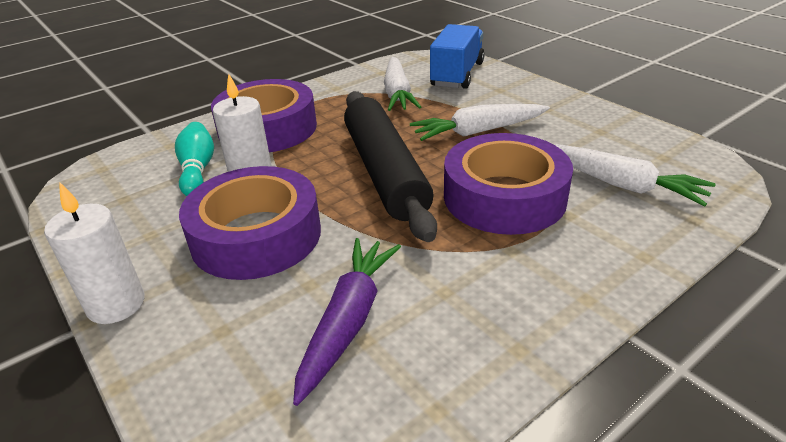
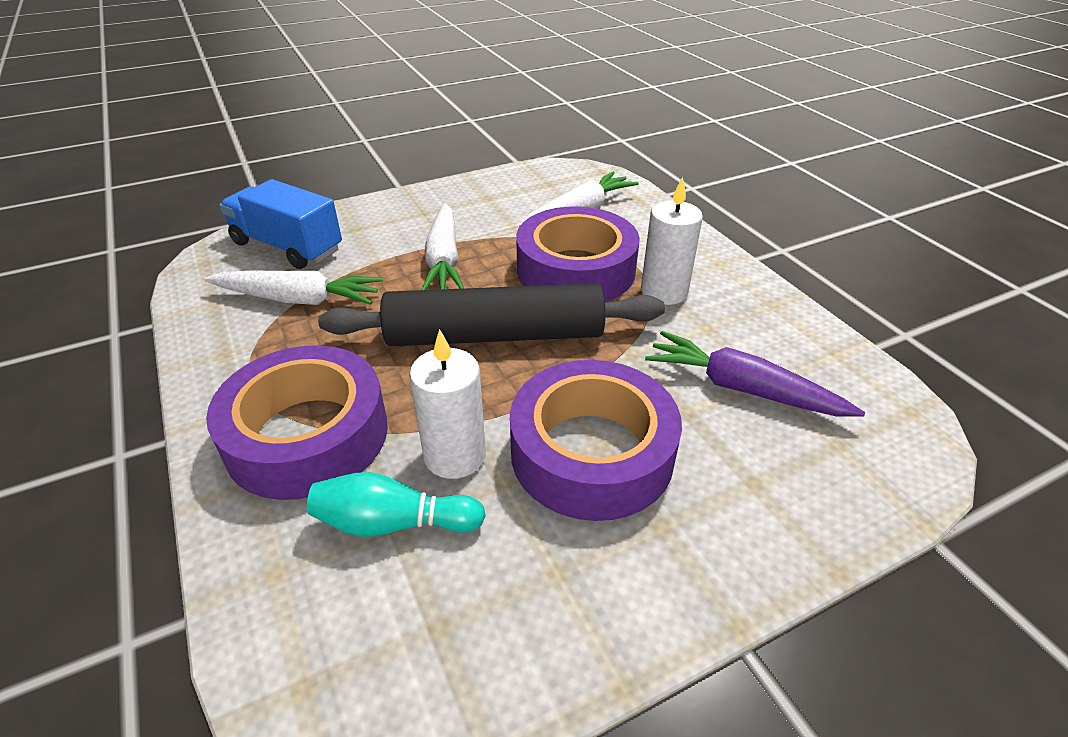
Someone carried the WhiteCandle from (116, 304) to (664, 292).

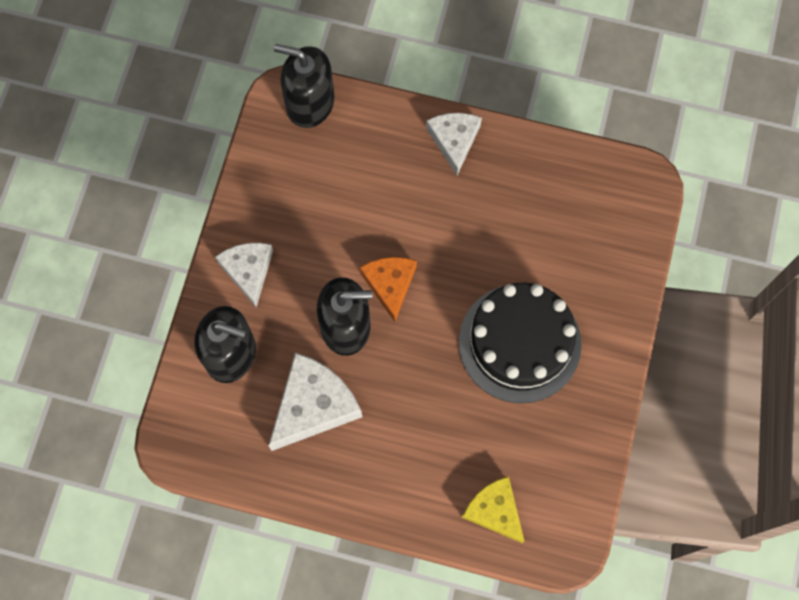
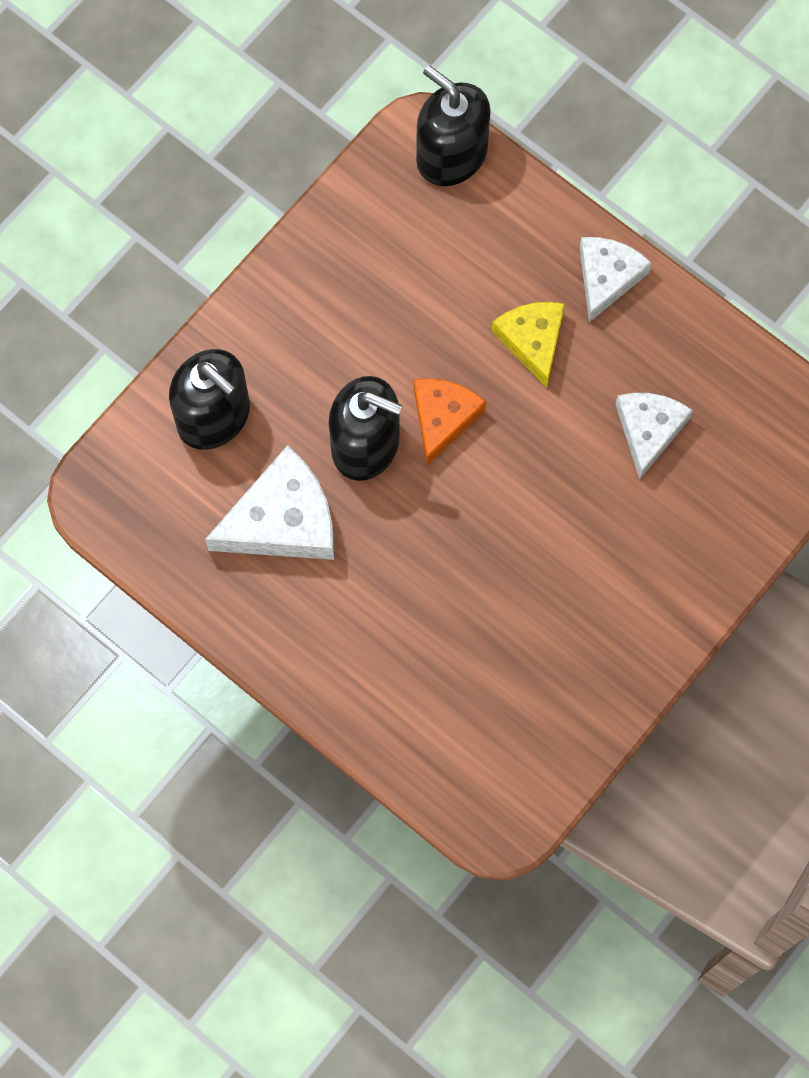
Someone carried the WhiteCheese from (248, 271) to (649, 430).
Someone took away the BlackCake at (519, 343).
Someone carried the YellowCheese from (494, 510) to (532, 340).

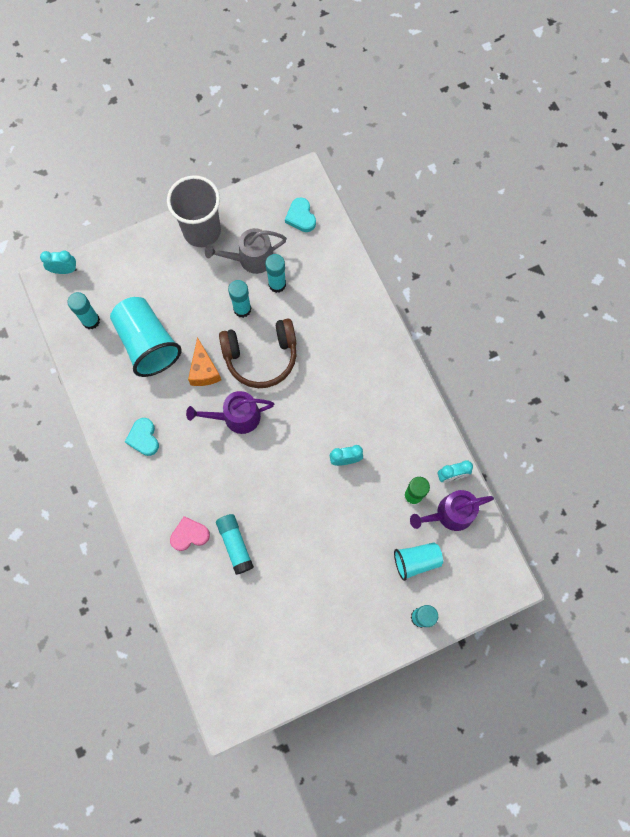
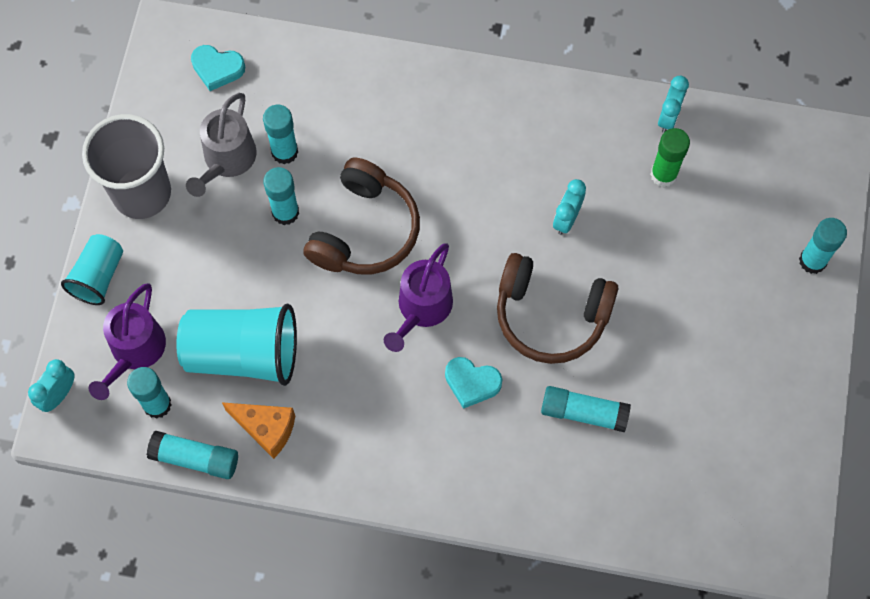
Someone carried the OrangeCheese from (204, 370) to (266, 429).
Someone carried the TurquoiseHeart from (144, 438) to (472, 383).
Someone carried the PurpleWateringCan from (450, 514) to (135, 351).
Someone took away the PinkHeart at (189, 535).
Someone carried the TurquoiseCup from (416, 561) to (98, 276).
Someone put down the BrownHeadphones at (551, 315).
Someone put down the TurquoiseGlueStick at (195, 458).

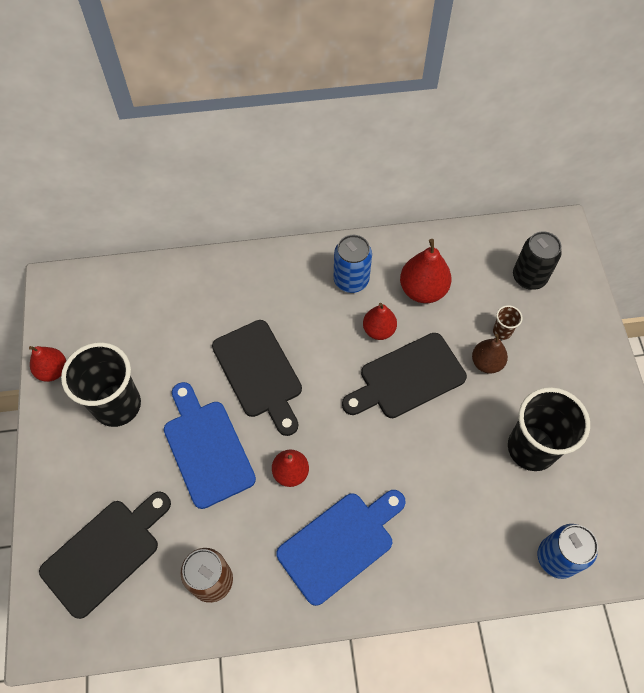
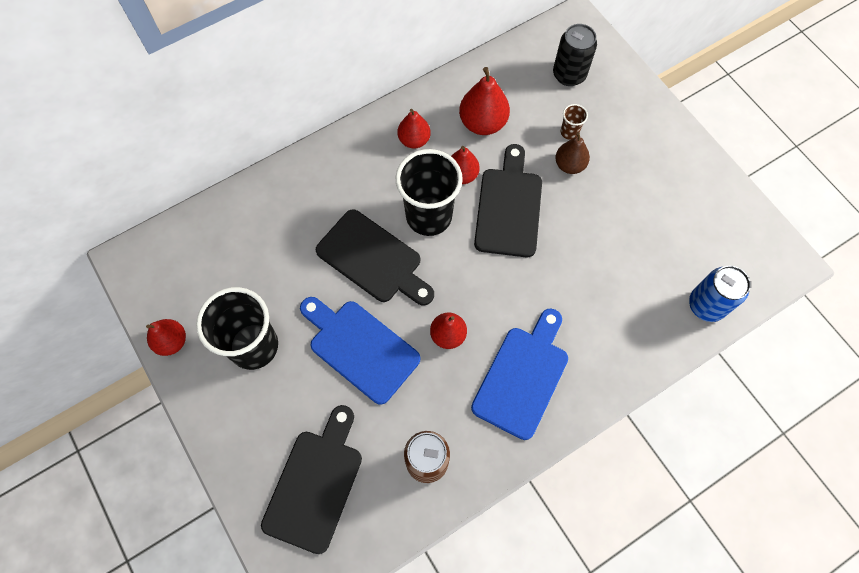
Someone swapped the BlueCan at (351, 280) for the RedPear at (414, 140).
Someone rotated the BlackCuttingBoard at (407, 378) by 150 degrees clockwise.
Someone carried the BlackCup from (531, 448) to (429, 216).

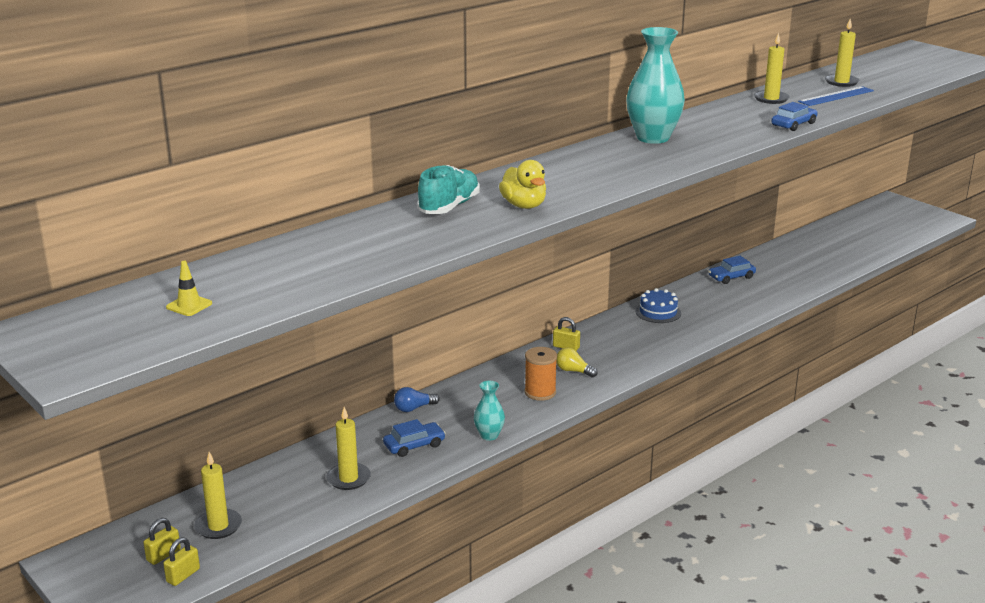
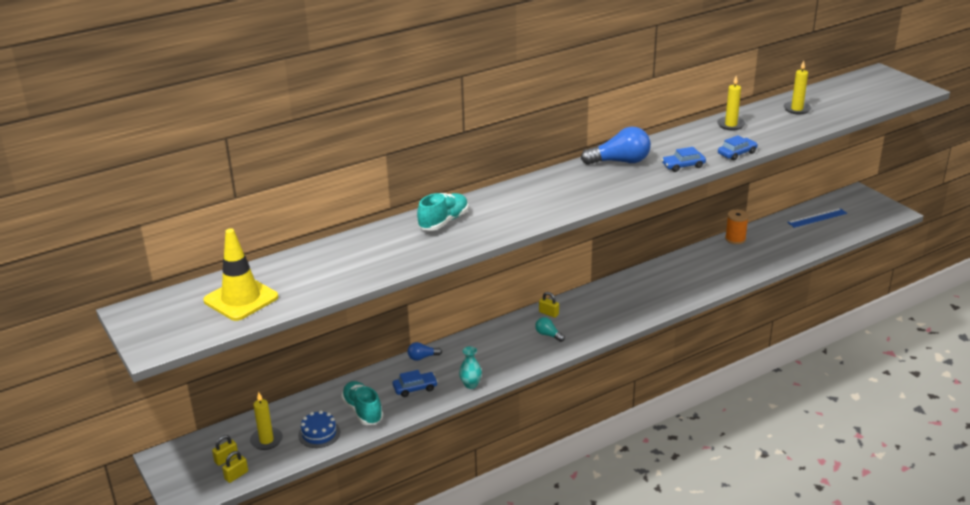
Someone swapped the TurquoiseVase at (653, 138) for the BlueLightBulb at (620, 161).
Someone carried the BlueRuler from (836, 96) to (817, 218).
Someone took away the YellowDuck at (524, 205).
Someone carried the BlueCar from (731, 277) to (683, 166).
Someone scaled the YellowTrafficCone at (189, 305) by 2.40.
Someone carried the BlueCake from (658, 312) to (319, 433).
Someone carried the OrangeSpool from (540, 392) to (735, 239).
Someone repainted the YellowLightBulb at (573, 371), which became the TurquoiseLightBulb at (548, 335).
Someone swapped the YellowCandle at (348, 478) for the TurquoiseShoe at (363, 411).

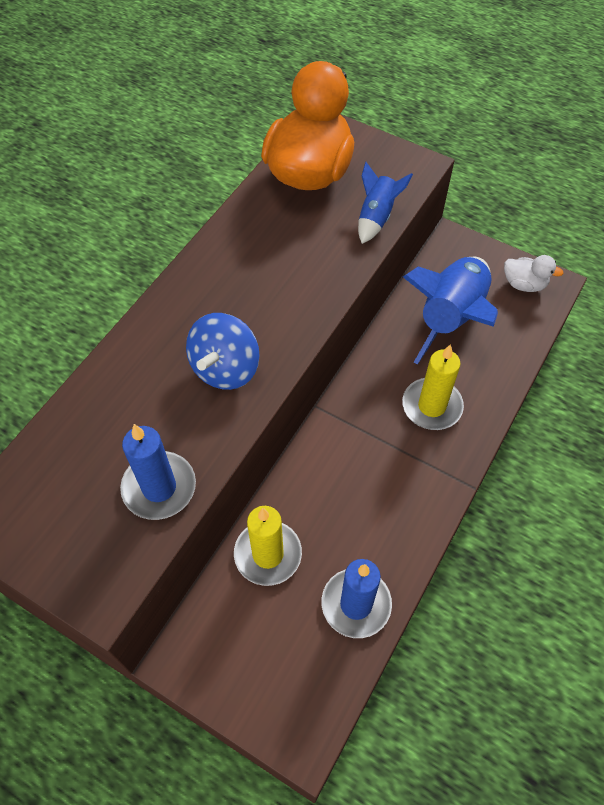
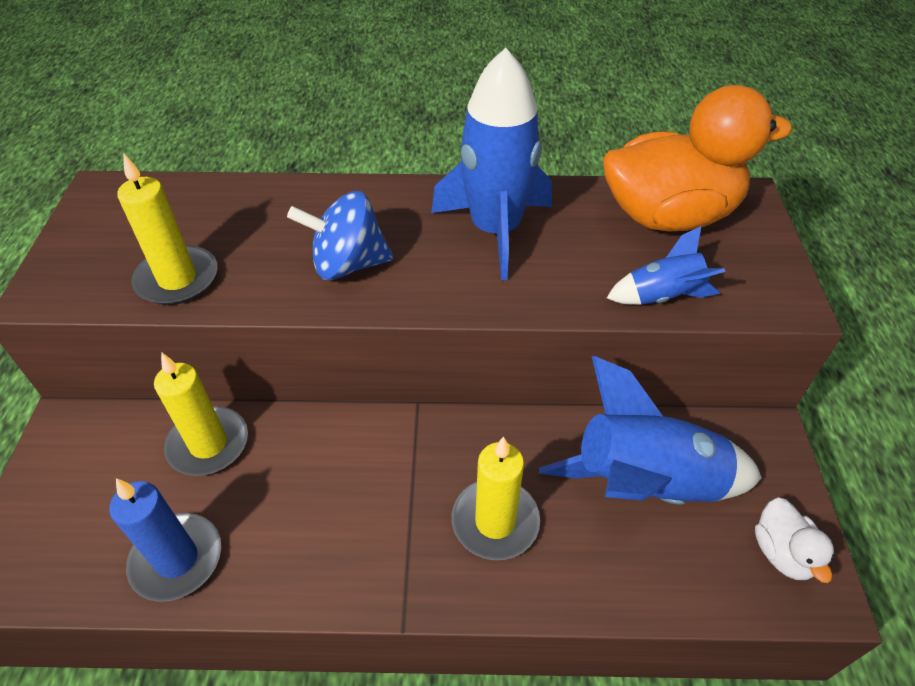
Someone repainted the BlueCandle at (159, 487), which became the YellowCandle at (177, 279).
Someone put down the BlueRocket at (495, 231).

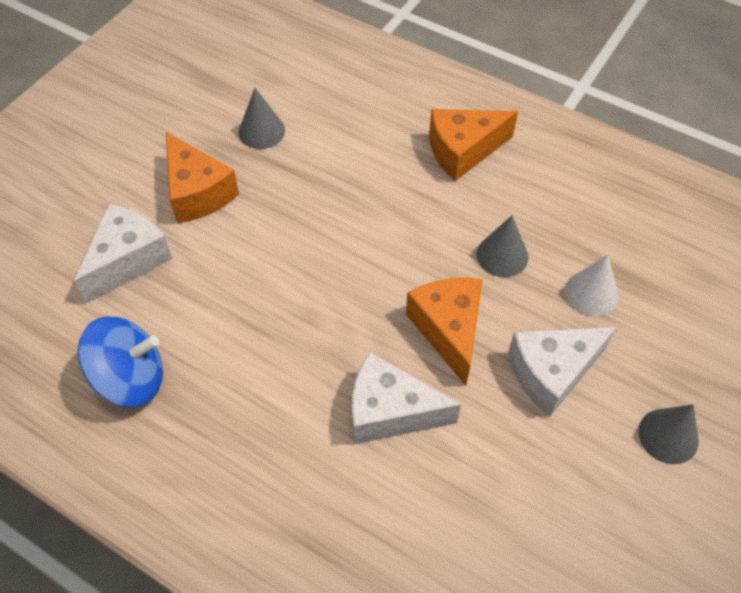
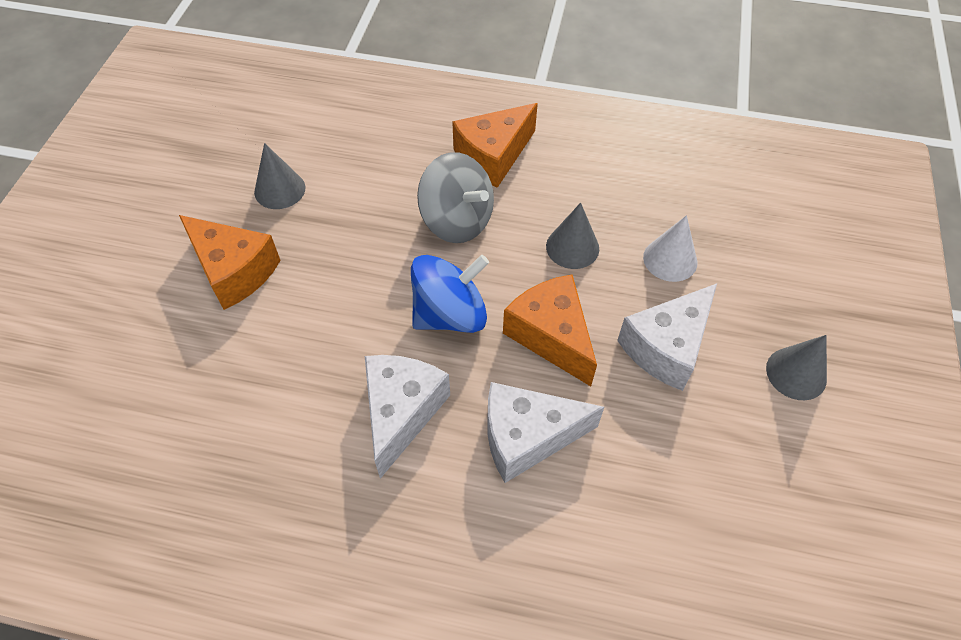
Someone carried the WhiteCheese from (128, 260) to (401, 412).
Someone carried the BlueSpinningTop from (131, 378) to (450, 314).
Someone put down the GreySpinningTop at (457, 221).

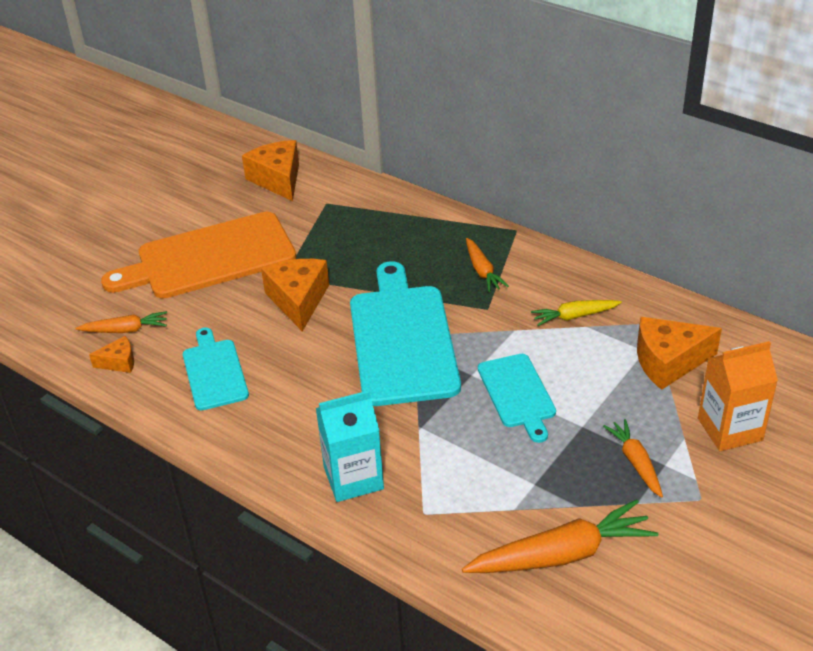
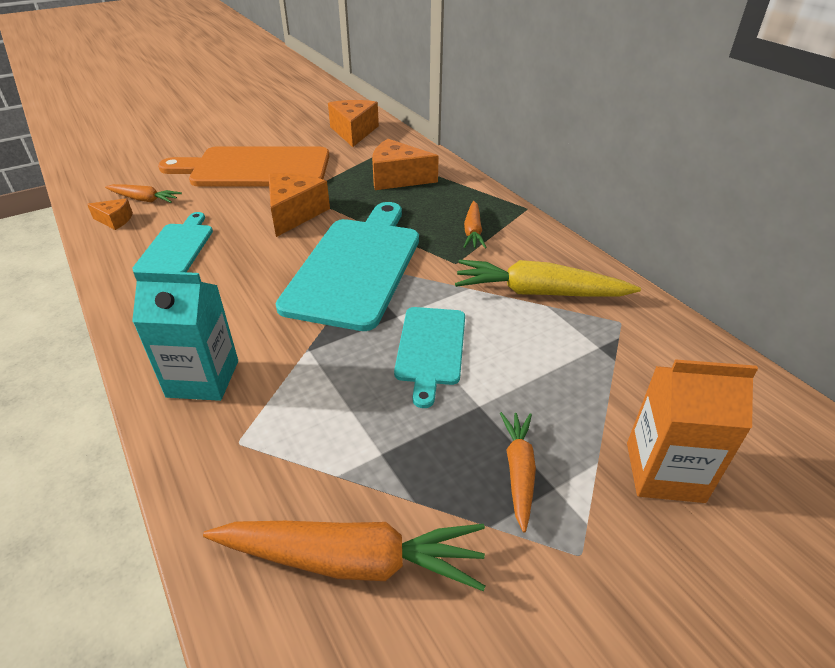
Someone scaled the YellowCarrot at (574, 316) by 1.76.
Someone carried the OrangeCheese from (668, 362) to (397, 178).

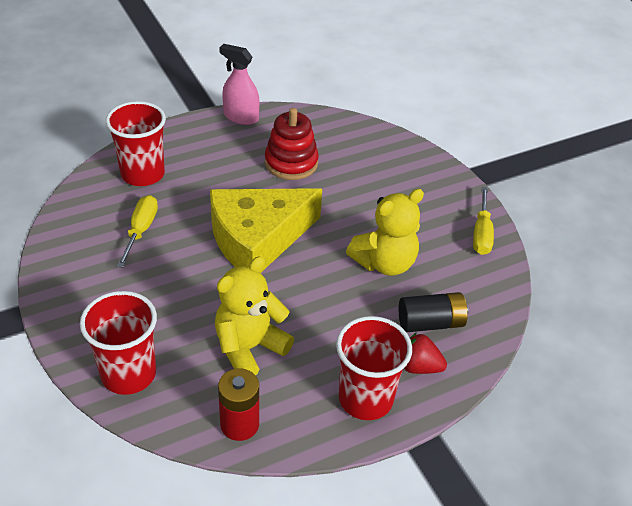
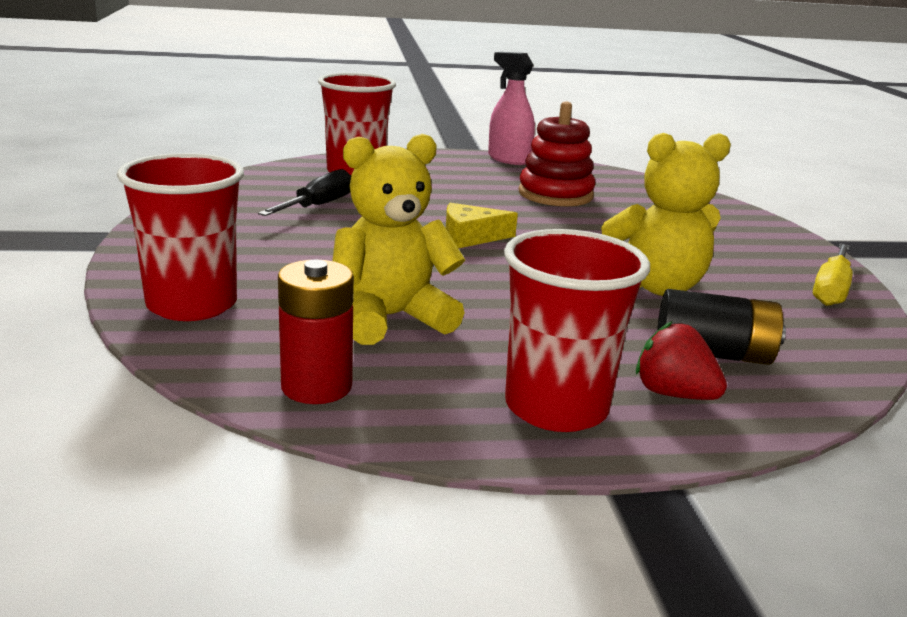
Someone scaled the YellowCheese at (257, 239) by 0.43.
Someone repainted the YellowScrewdriver at (141, 231), which became the BlackScrewdriver at (318, 206).

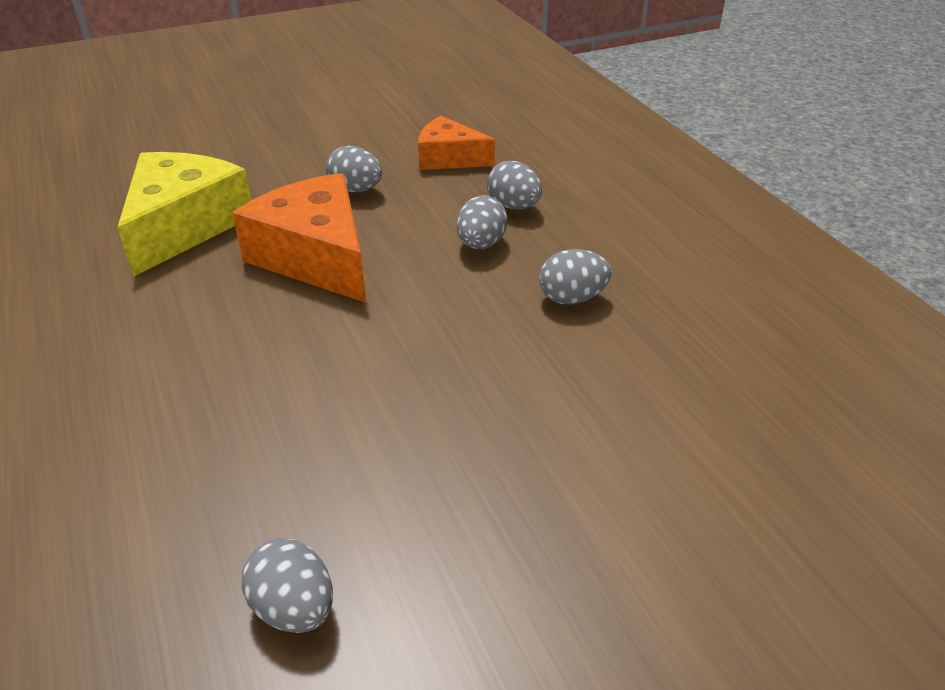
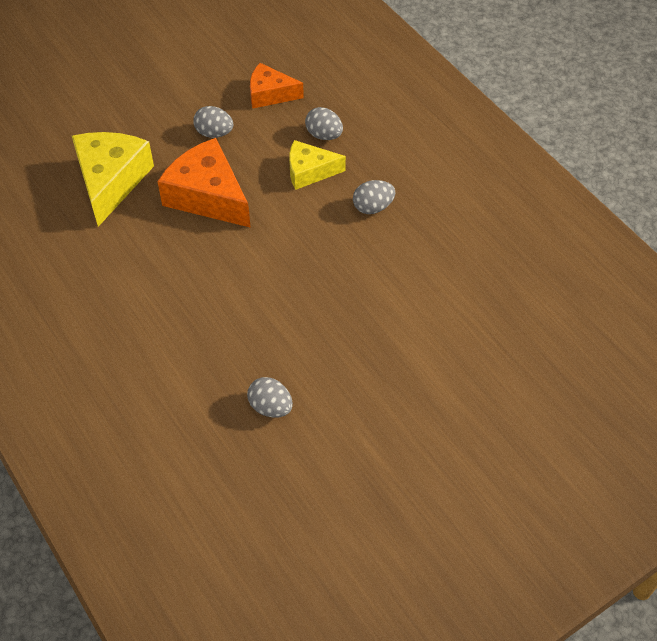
Someone swapped the GreyEgg at (481, 244) for the YellowCheese at (309, 171).

